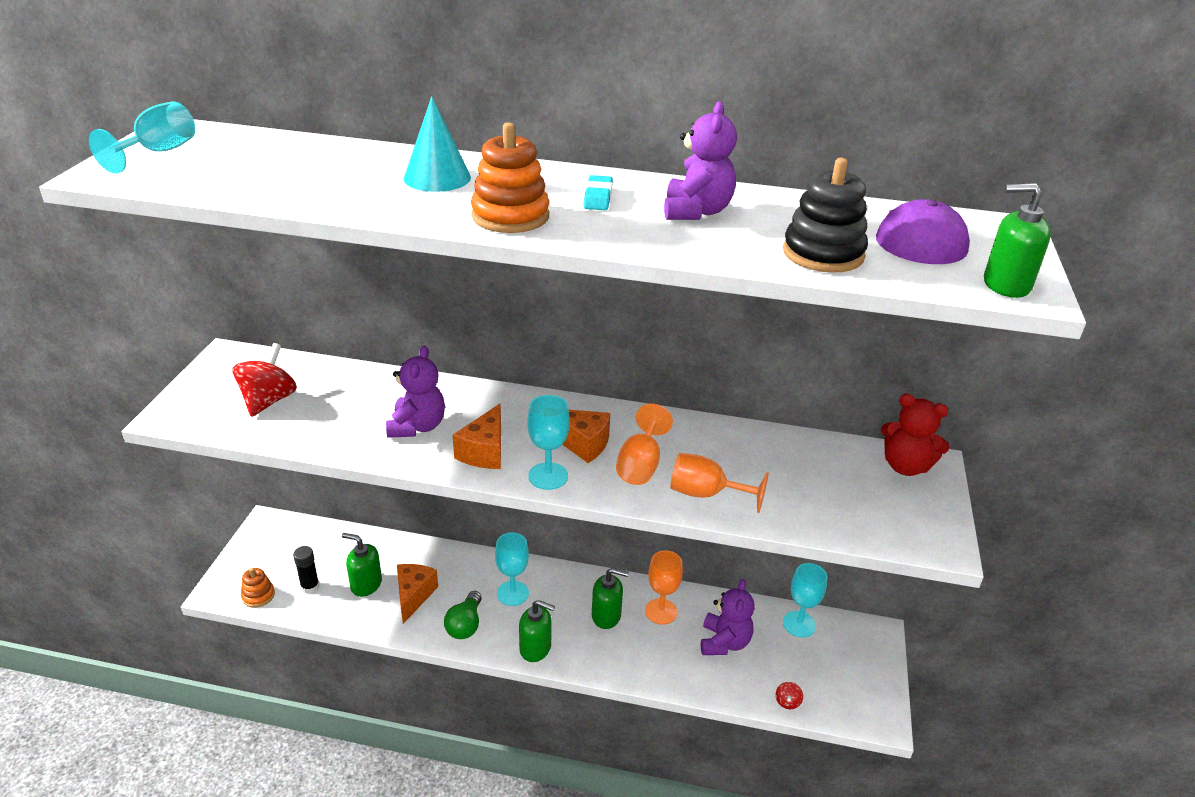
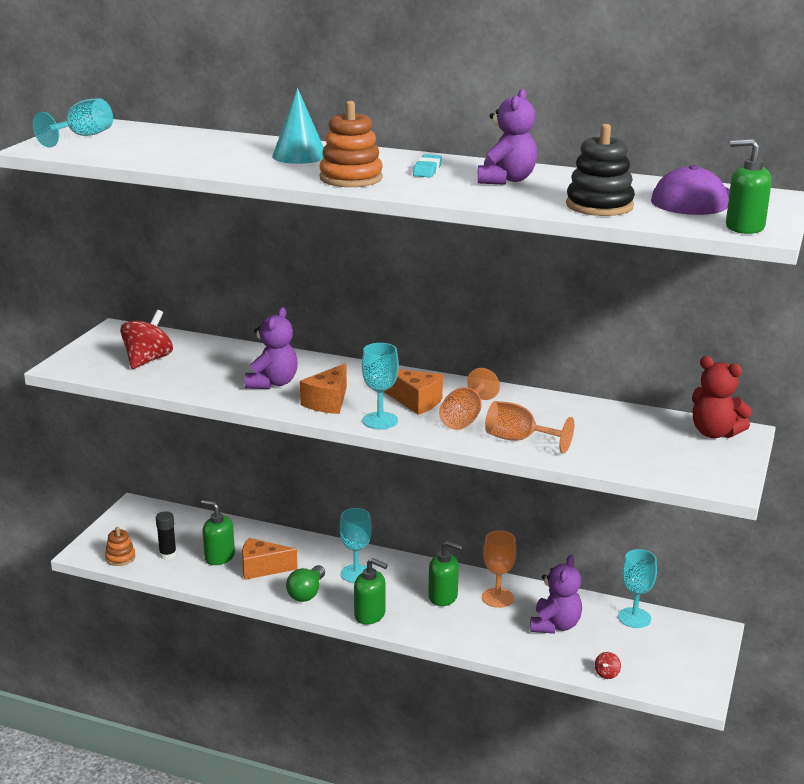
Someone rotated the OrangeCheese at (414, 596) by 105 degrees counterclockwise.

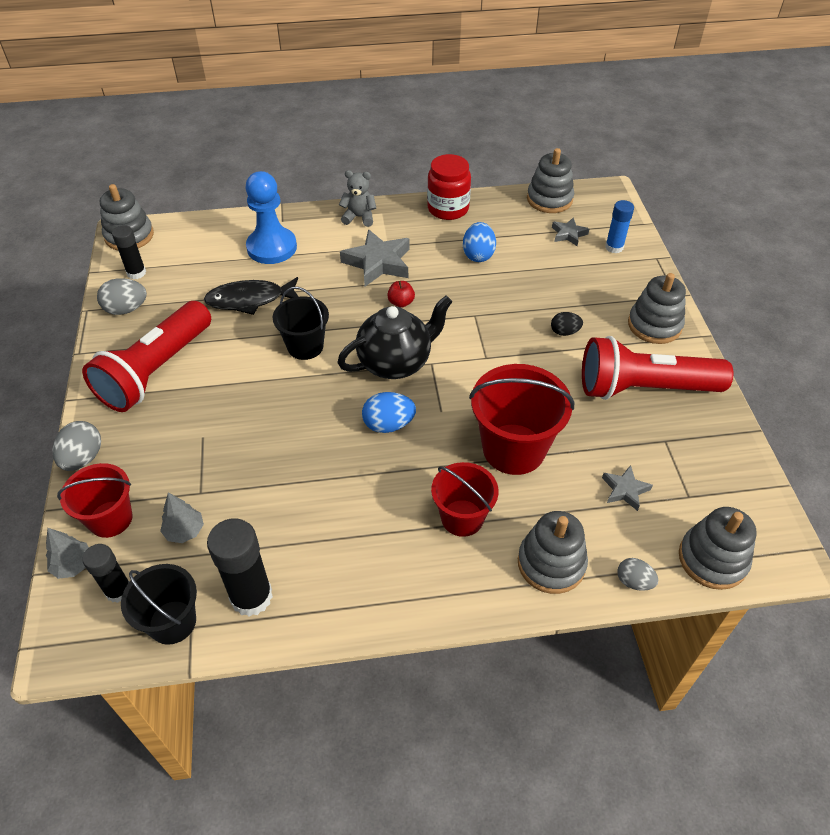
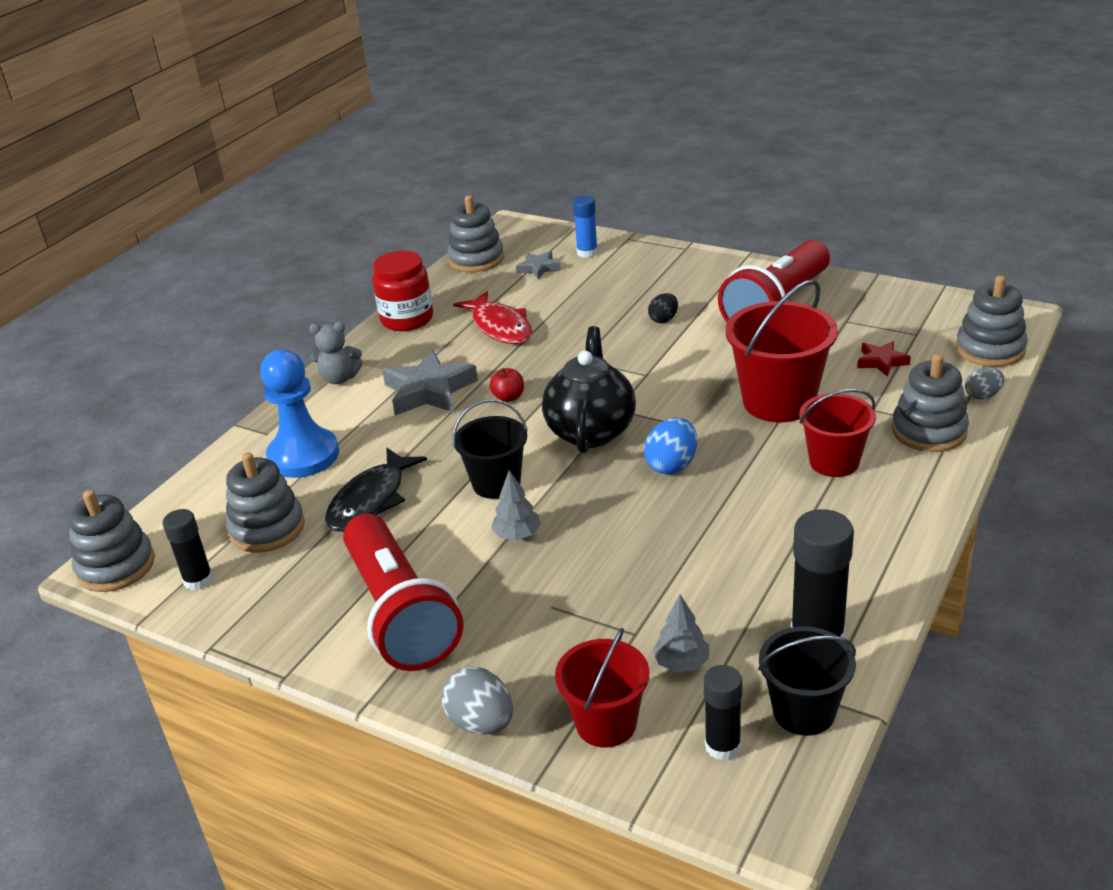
Someone rotated the GreyTeddyBear at (359, 217) by 135 degrees counterclockwise.
Someone swapped the BlueEgg at (478, 255) for the RedFish at (500, 327).
Someone carried the GreyStackingToy from (654, 325) to (267, 528).
Someone took away the GreyEgg at (126, 309).
Someone repainted the GreyStar at (625, 490), which became the RedStar at (881, 361).
Someone carried the GreyTree from (73, 565) to (517, 535).

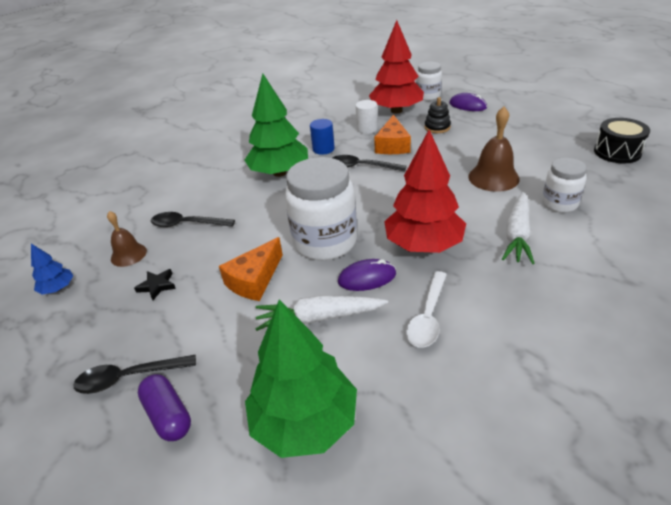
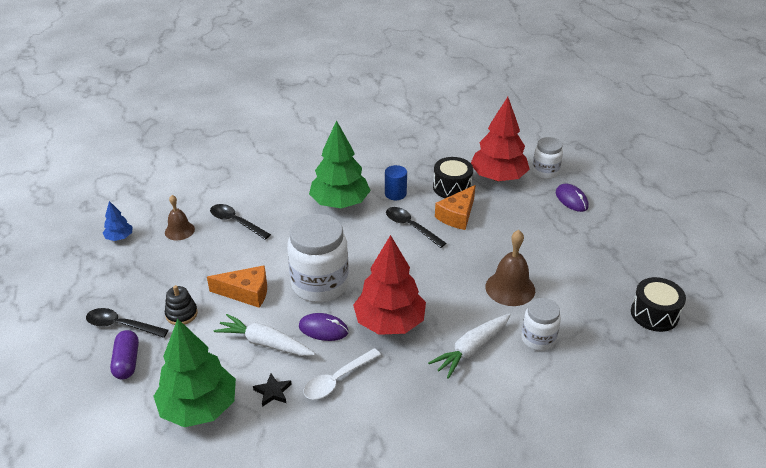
Someone carried the BlackStackingToy from (437, 127) to (181, 314).
Someone swapped the WhiteCylinder at (367, 129) for the BlackDrum at (452, 187).
Someone rotated the OrangeCheese at (254, 280) by 150 degrees counterclockwise.
Someone carried the BlackStar from (157, 286) to (273, 392).

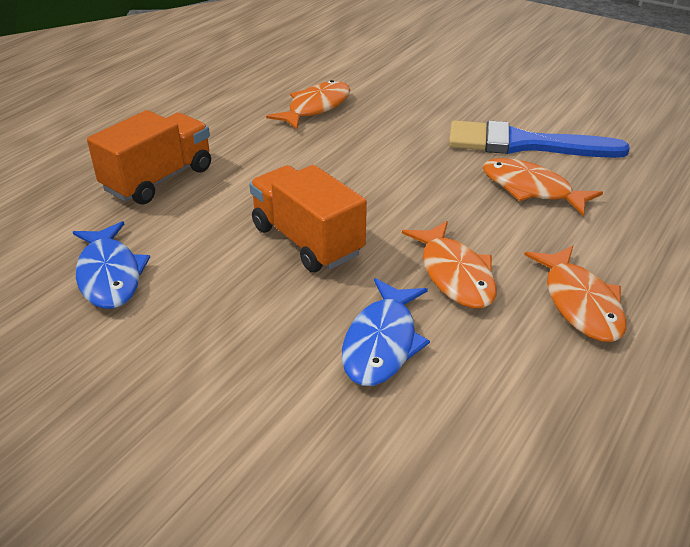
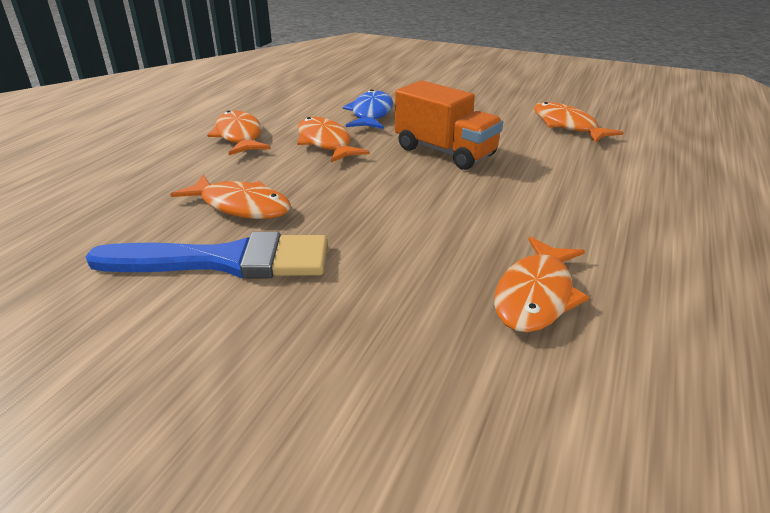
Someone took away the OrangeTruck at (158, 179).
Someone repainted the BlueFish at (110, 275), which became the OrangeFish at (567, 126).

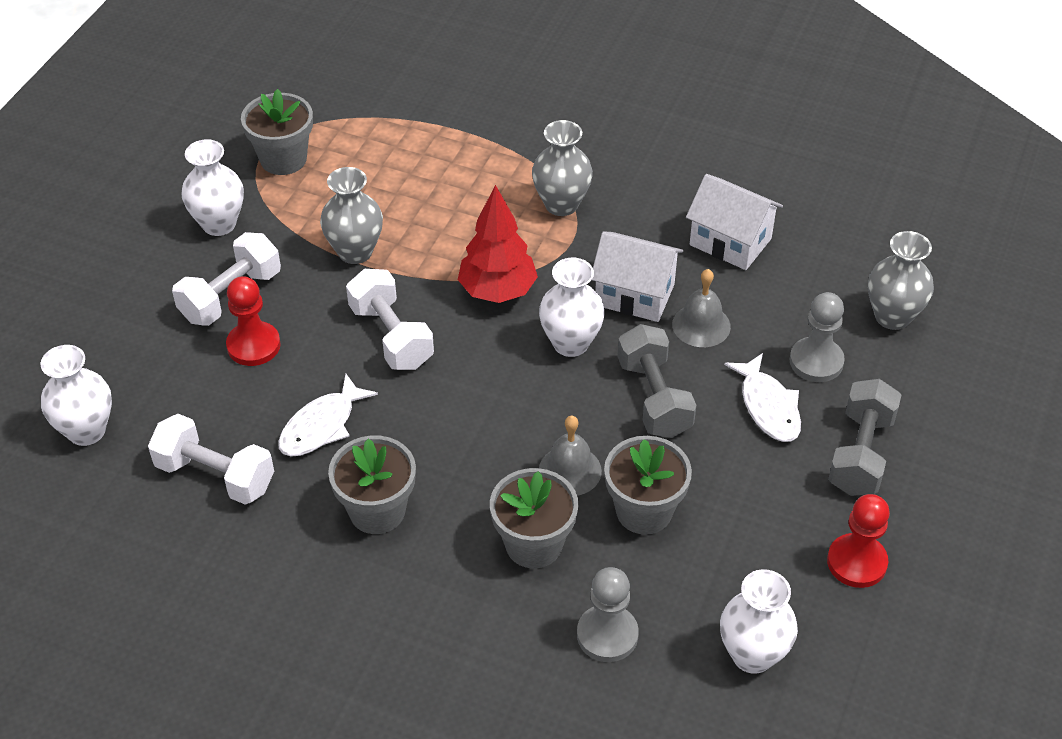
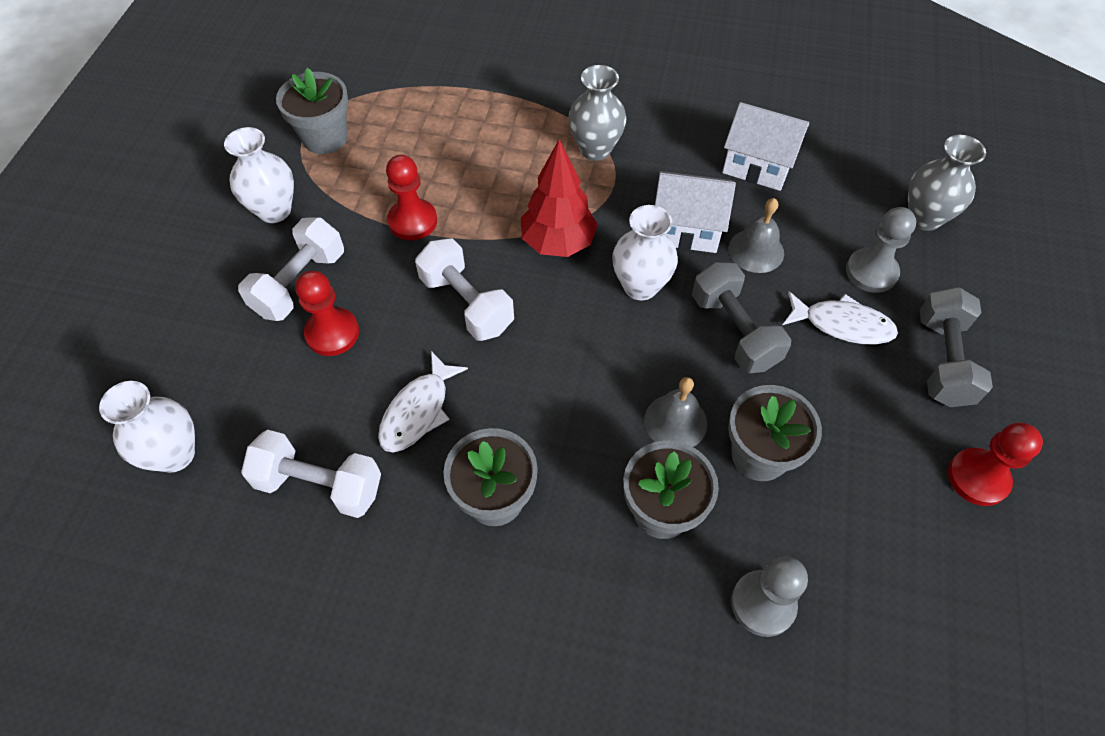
Someone swapped the GreyVase at (355, 252) for the RedPawn at (413, 221).
Someone rotated the WhiteFish at (768, 407) by 45 degrees counterclockwise.
Someone took away the WhiteVase at (752, 655).

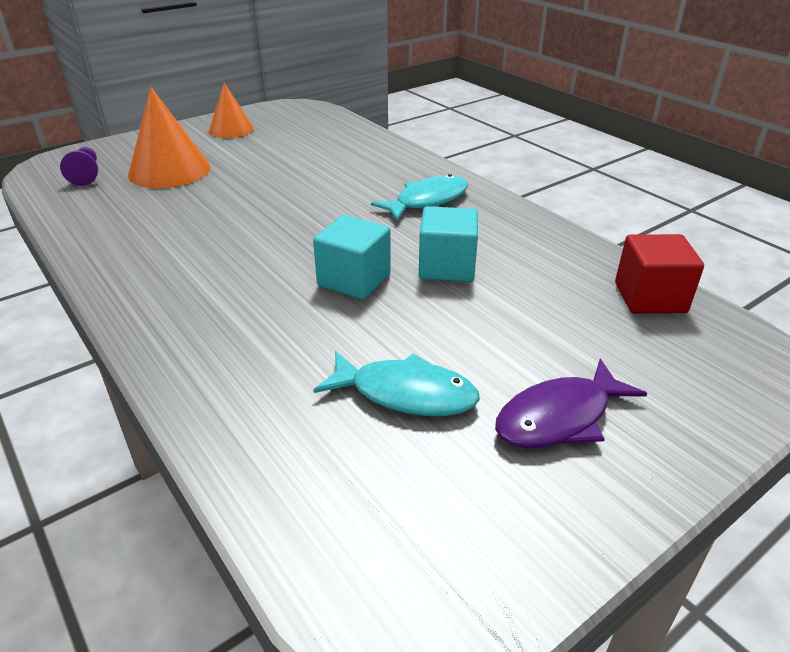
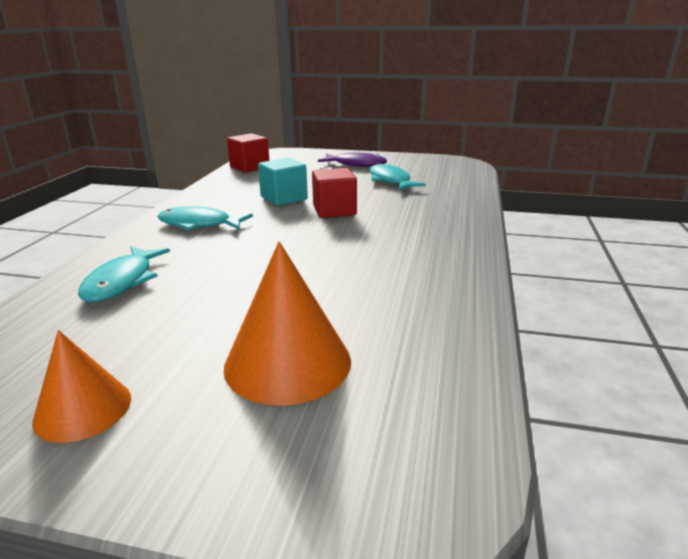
Someone took away the PurplePawn at (86, 175).
Someone repainted the TurquoiseCube at (354, 280), which became the RedCube at (334, 210).
Someone put down the TurquoiseFish at (122, 282).

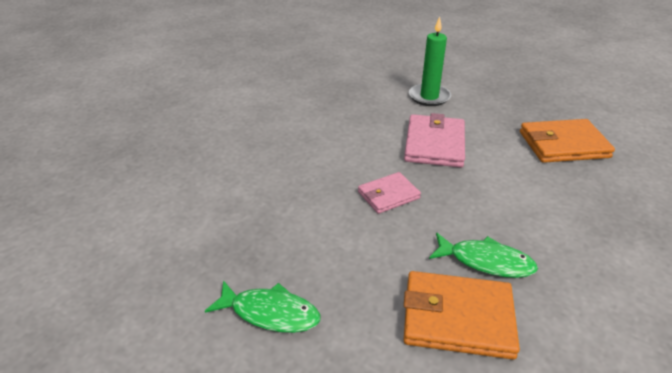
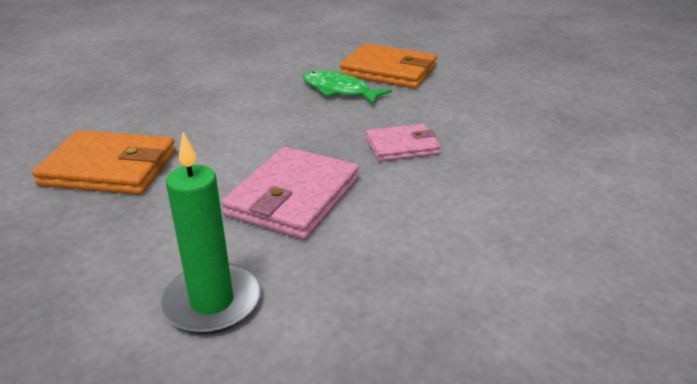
Someone took away the GreenFish at (270, 313).

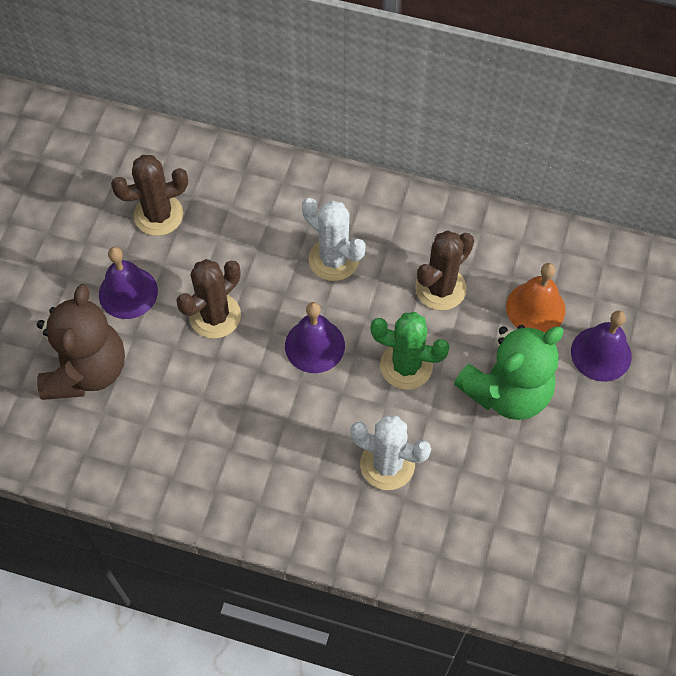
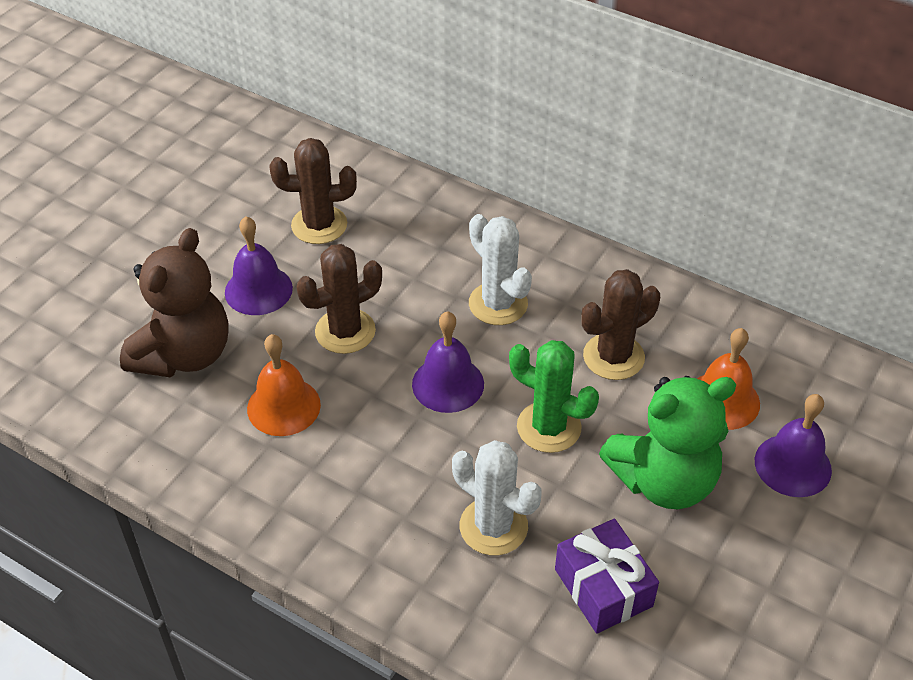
Someone put down the OrangeBell at (283, 406).
Someone put down the PurpleGift at (603, 587).

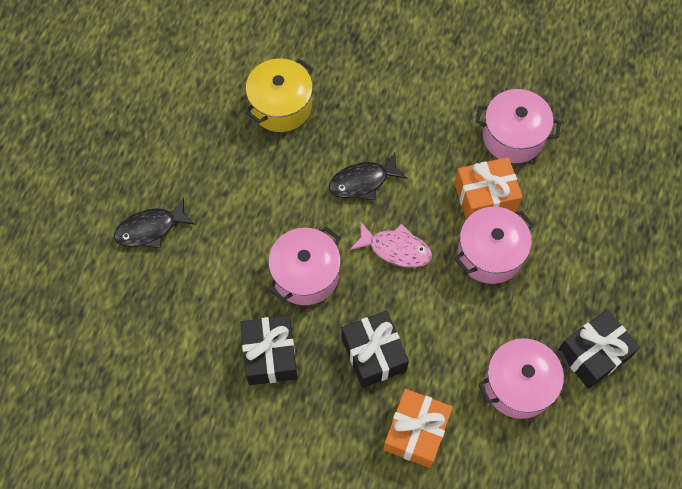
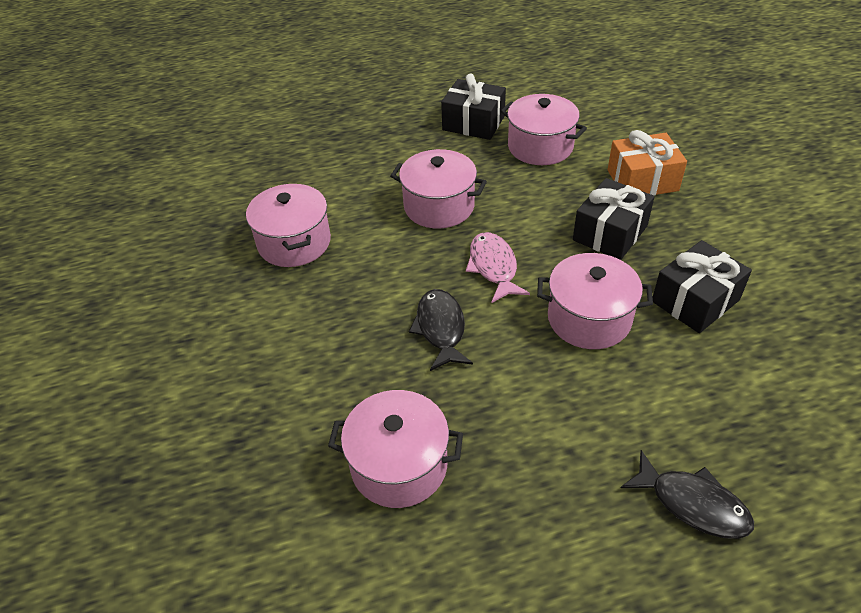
Someone repainted the YellowPot at (281, 106), which became the PinkPot at (399, 465).
Someone rotated the BlackFish at (362, 182) by 135 degrees counterclockwise.
Someone took away the OrangeGift at (485, 197).

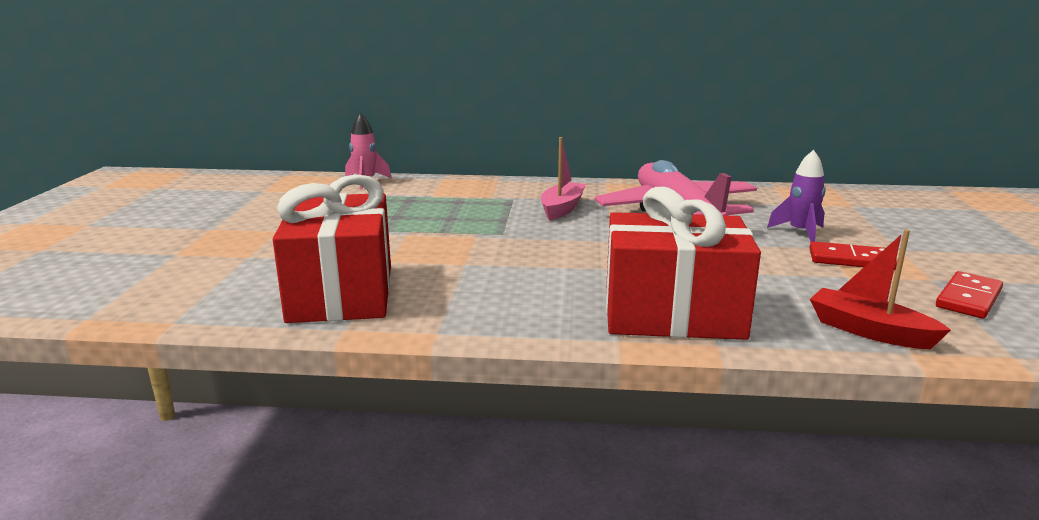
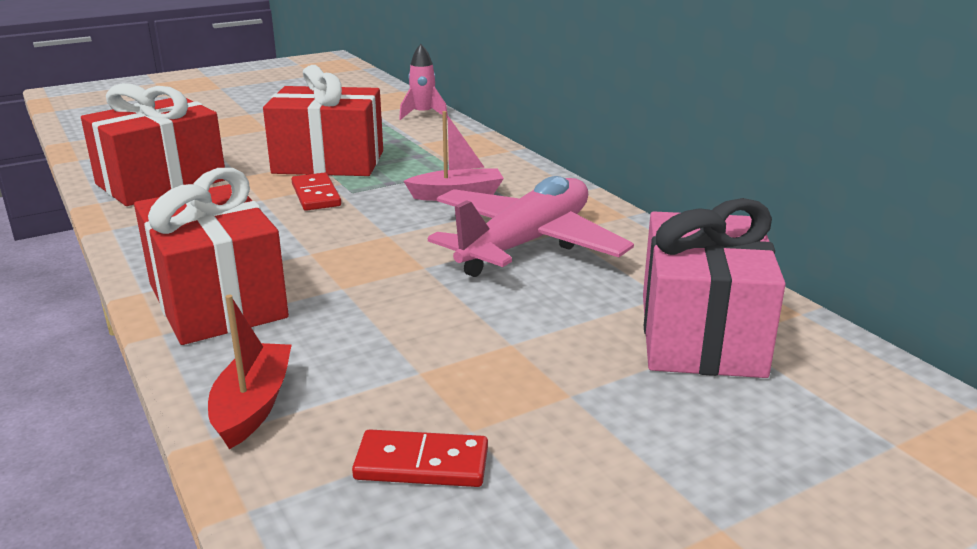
Someone took away the PurpleRocket at (800, 233).
Someone carried the RedDomino from (851, 260) to (316, 195).
Someone put down the RedGift at (328, 162).
Someone put down the PinkGift at (700, 334).

